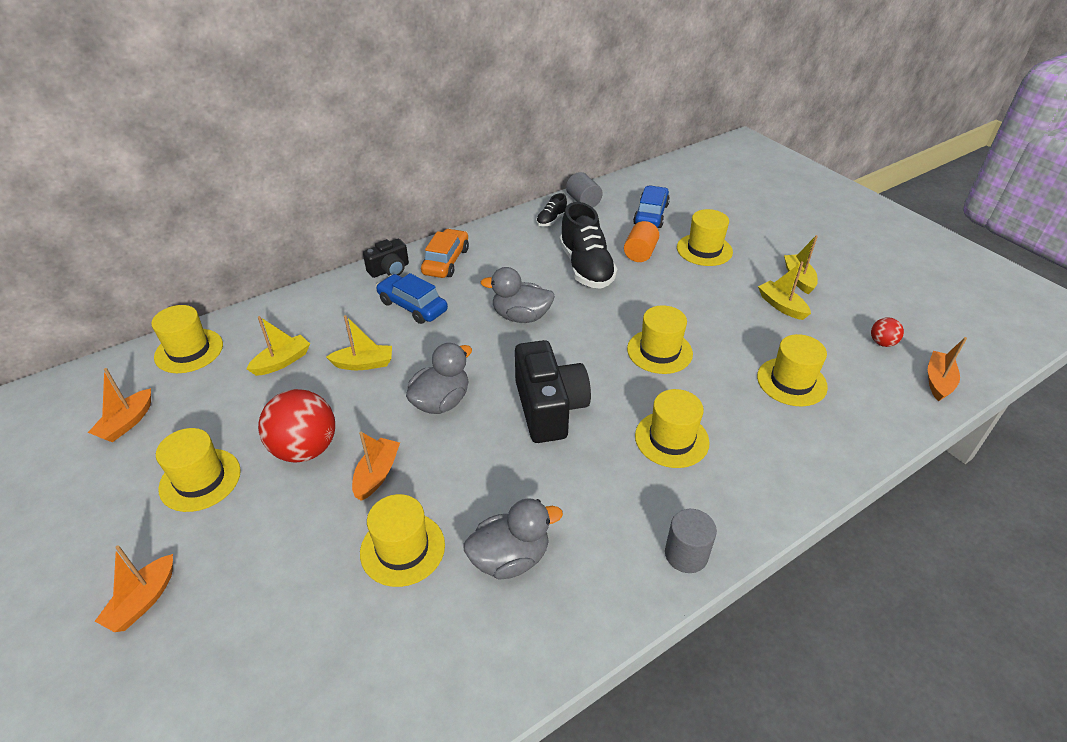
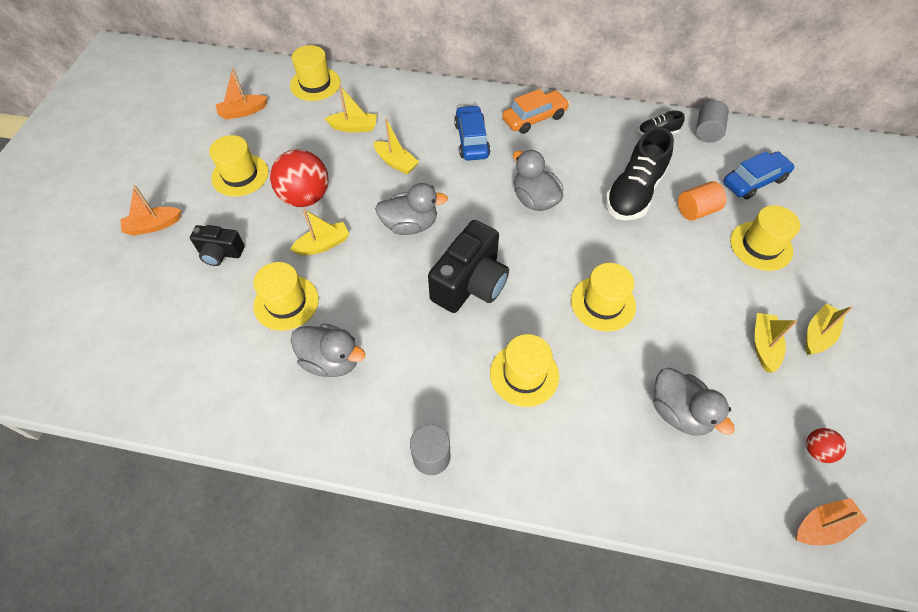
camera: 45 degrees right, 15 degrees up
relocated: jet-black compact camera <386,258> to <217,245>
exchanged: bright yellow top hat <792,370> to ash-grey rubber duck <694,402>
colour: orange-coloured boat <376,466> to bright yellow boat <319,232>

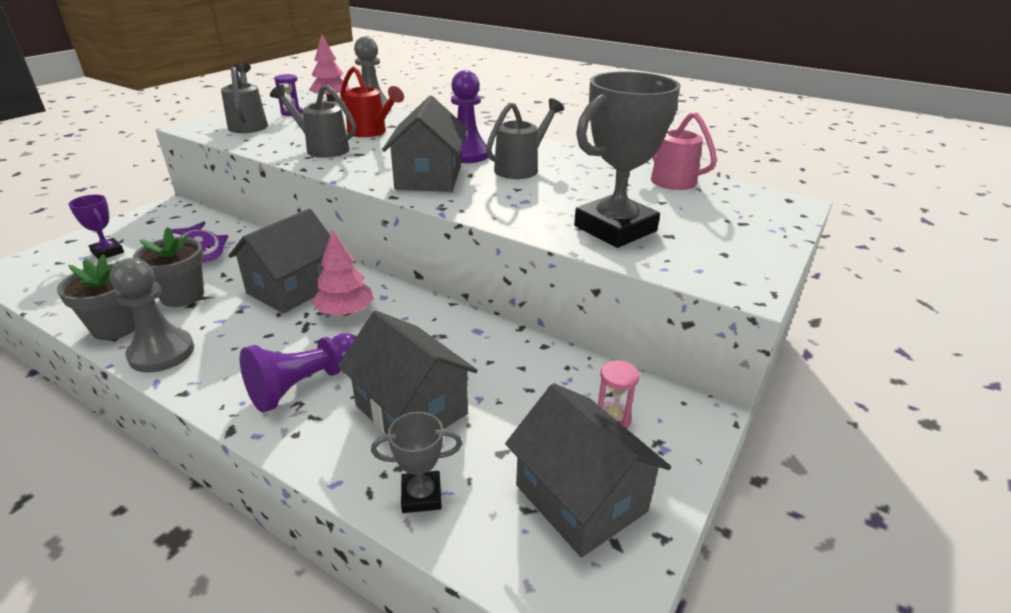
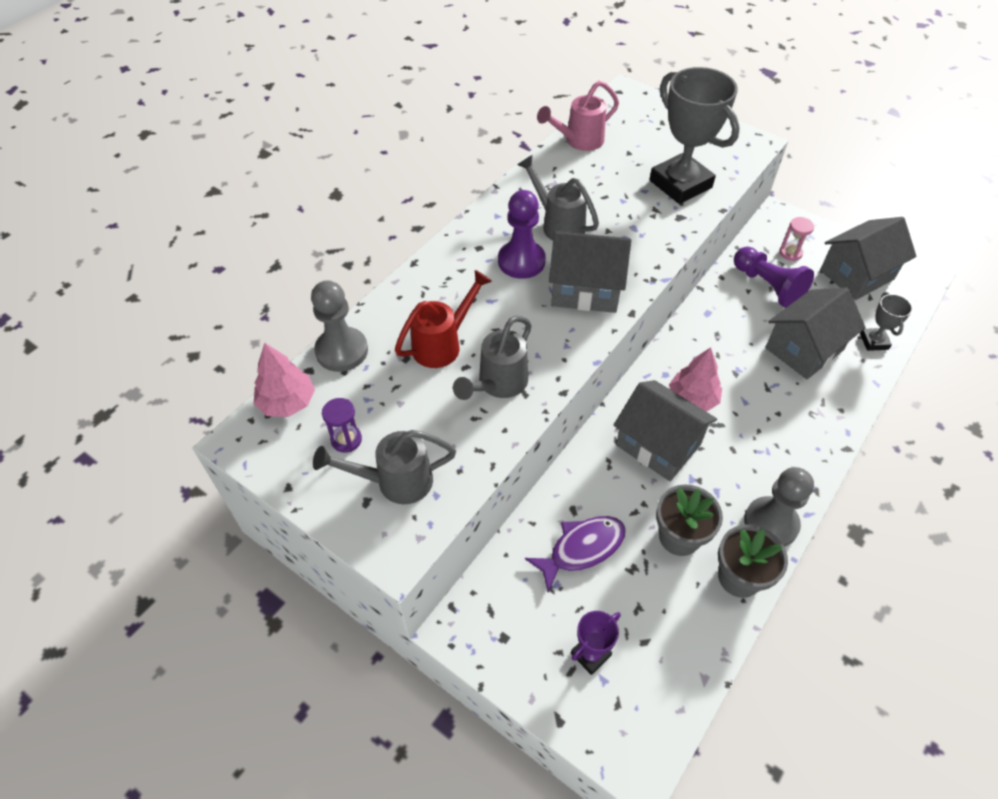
camera: 85 degrees left, 20 degrees up
relocated: violet pawn <298,373> to <774,277>

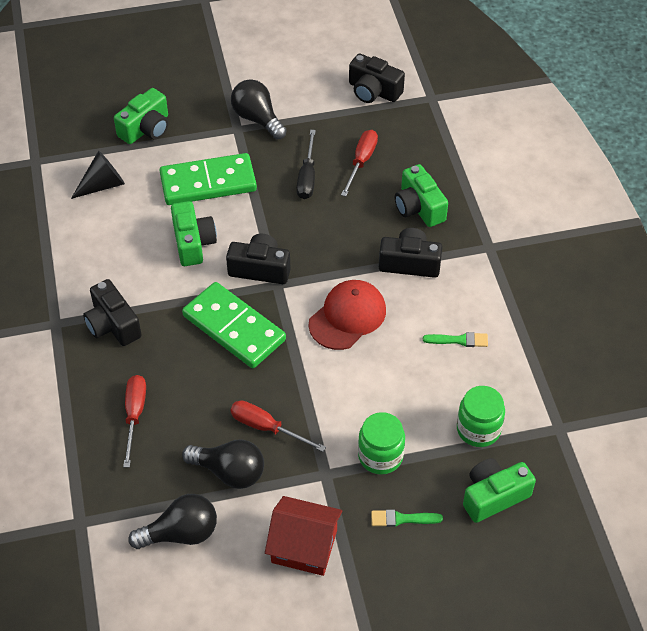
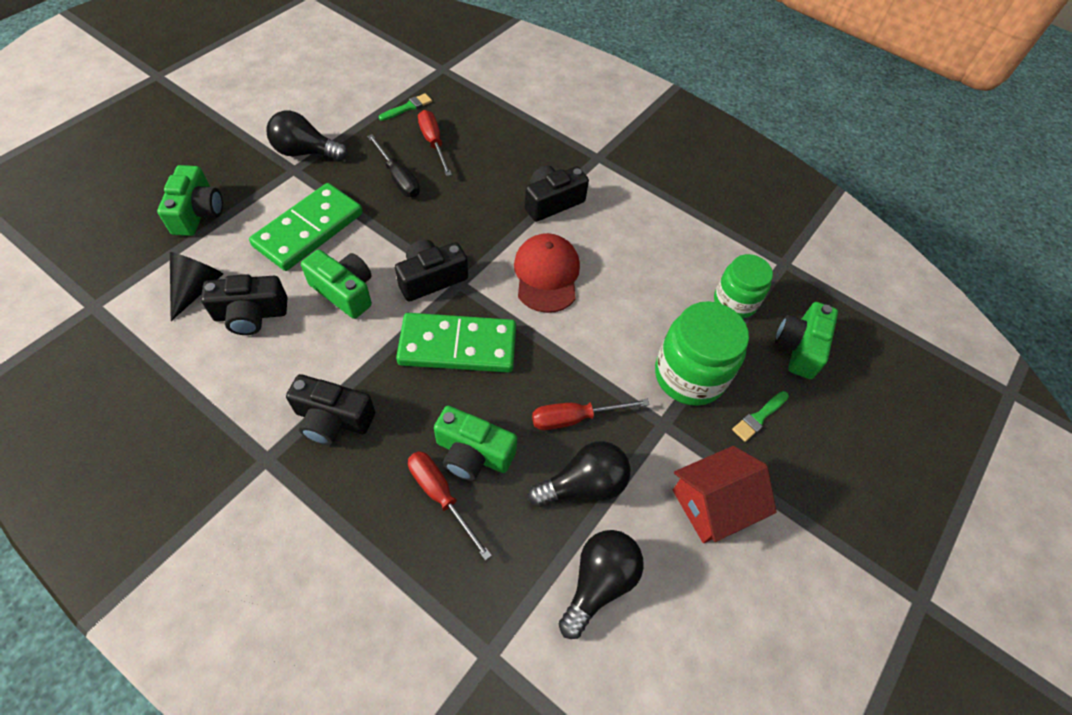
camera: 45 degrees left, 5 degrees up
relocated: jet-black compact camera <377,78> to <244,304>; emerald brush <455,339> to <405,107>; emerald compact camera <421,195> to <475,443>
size: emerald preserve jar <381,443> = <702,353> x1.51

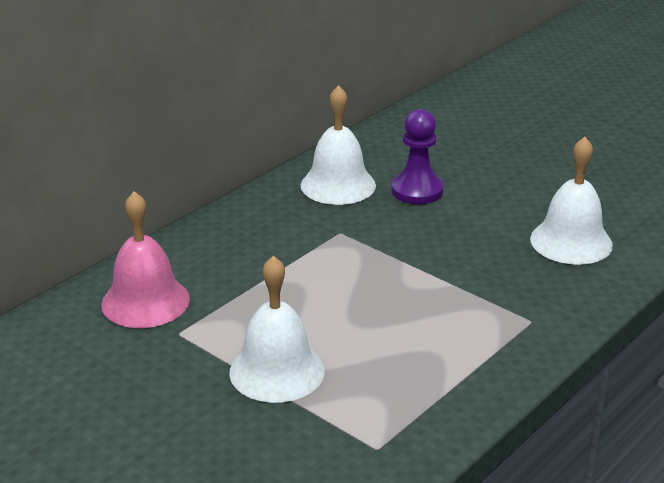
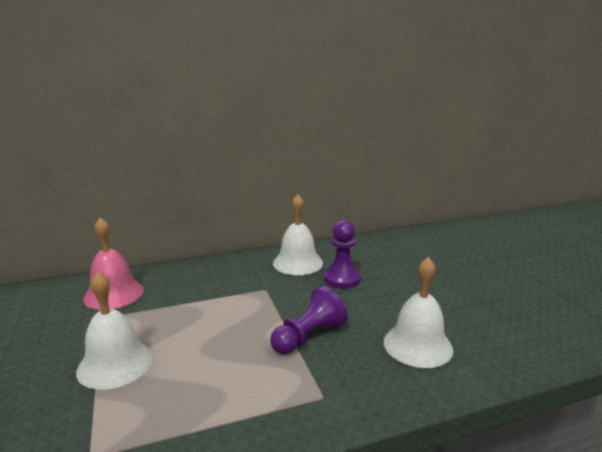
camera: 30 degrees right, 10 degrees down
appeared: violet pawn <309,320>

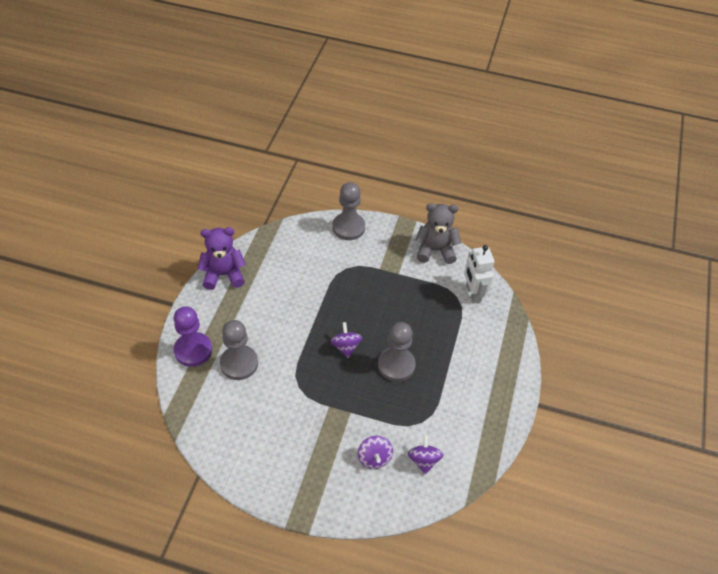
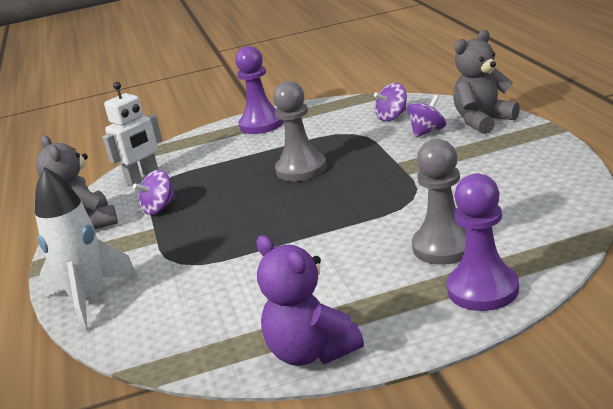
camera: 115 degrees left, 25 degrees down
appeared: violet pawn <259,90>; ash-grey teddy <486,82>
relocated: violet toy top <346,340> to <154,192>
exchanged: ash-grey pawn <348,211> to pure white spaceship <86,250>

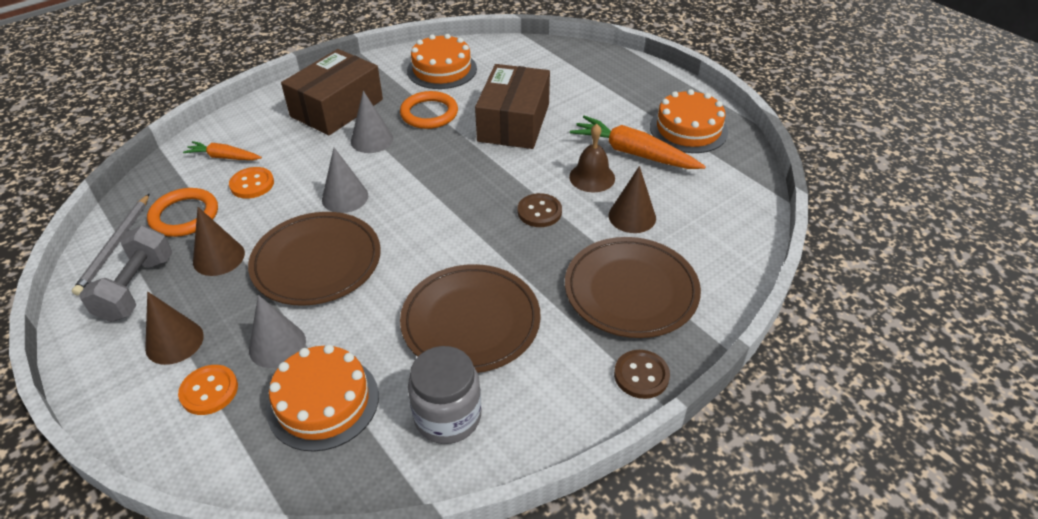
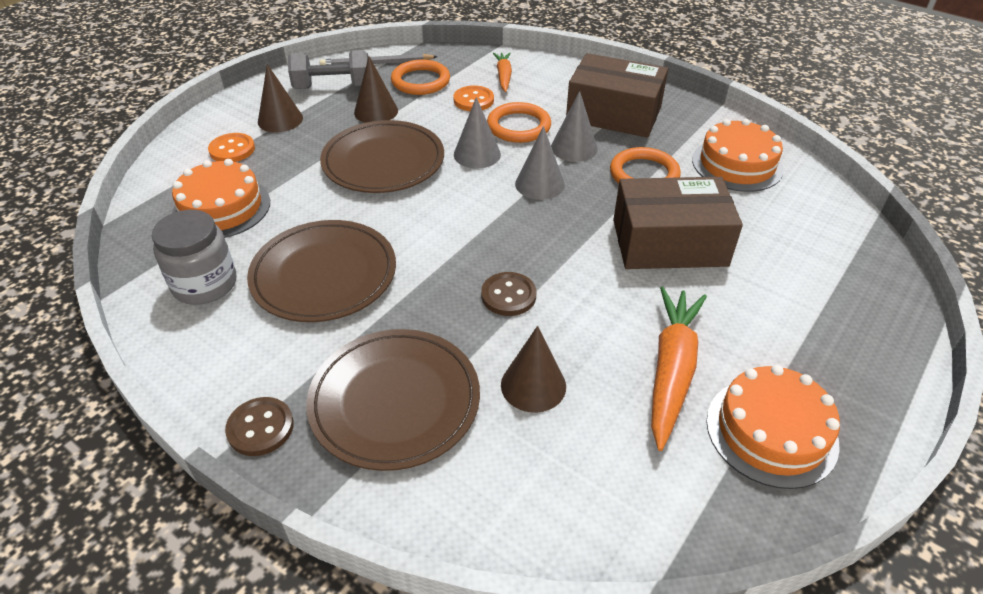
camera: 75 degrees right, 0 degrees up
missing: brown school bell <592,158>
appeared: orange-coloured hoop <519,122>
relocated: ash-grey cone shape <277,331> to <540,163>

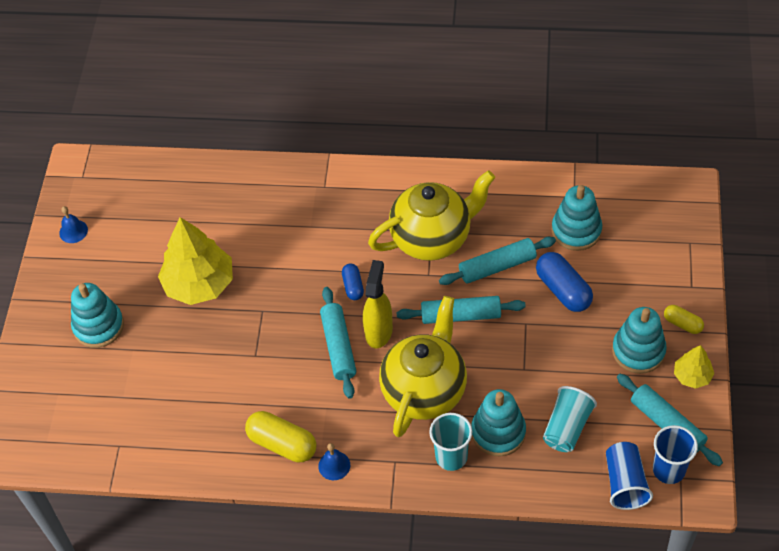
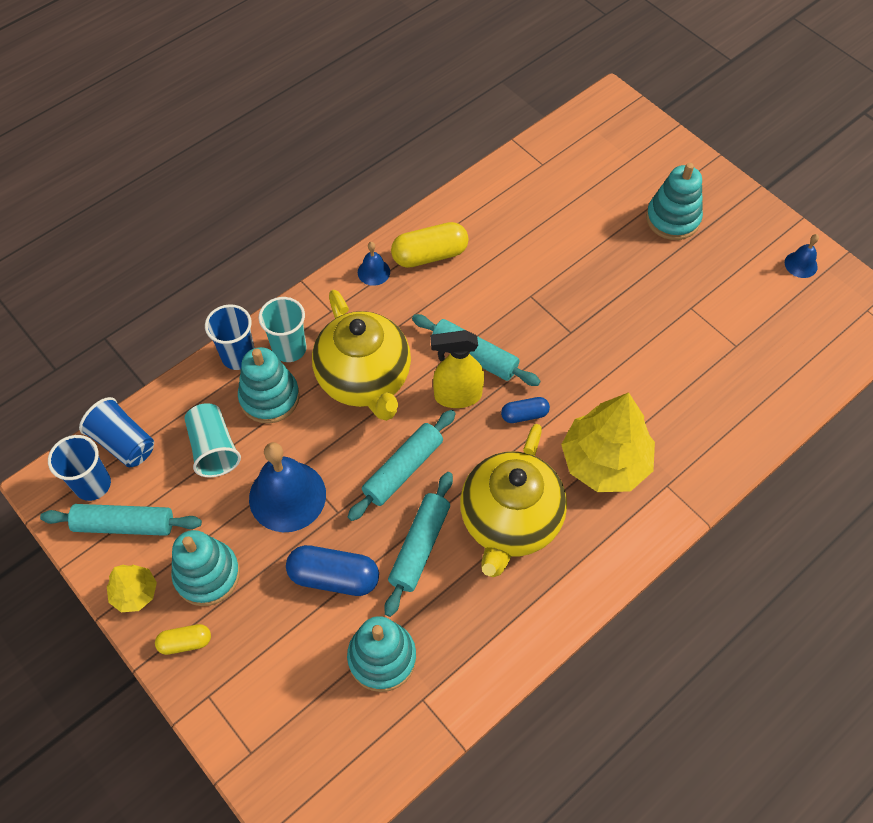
camera: 130 degrees right, 5 degrees up
appeared: cobalt beaker <230,337>; cobalt school bell <287,487>
relocated: bright yellow fir tree <195,261> to <608,442>
spun: bright yellow spray bottle <378,304> = <457,369> 120 degrees clockwise; cobalt capsule <353,281> = <525,410> 45 degrees counterclockwise

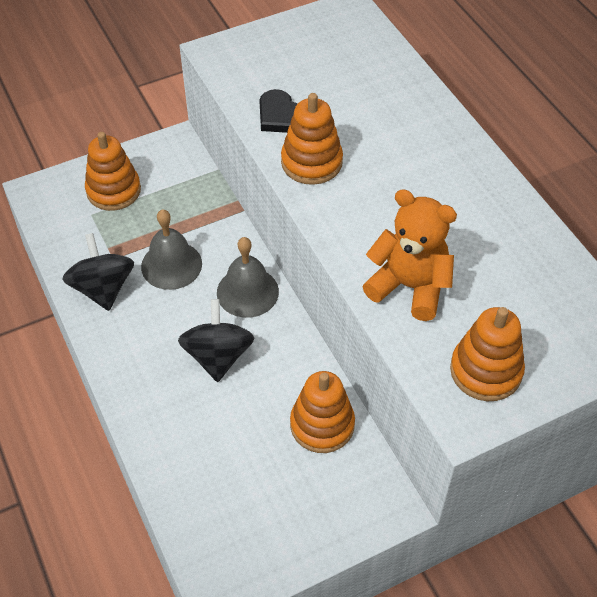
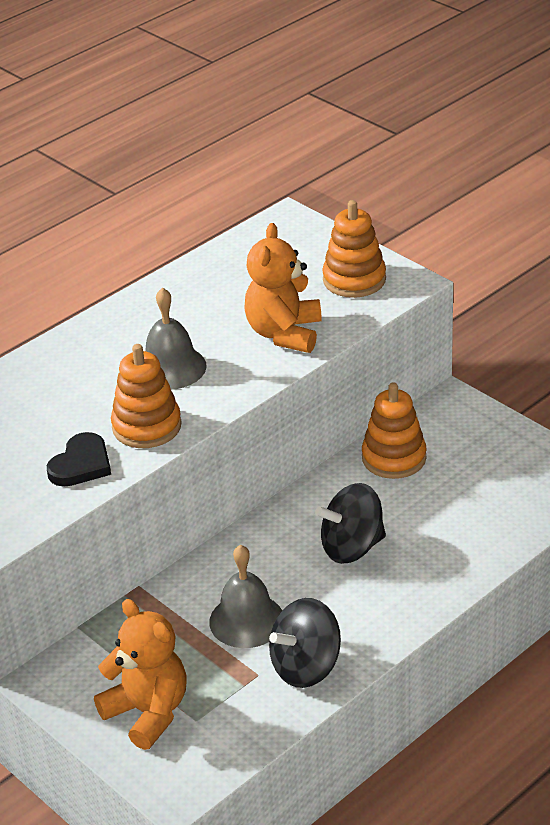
camera: 105 degrees left, 15 degrees down
relocated: ash-grey school bell <248,277> to <176,338>
exchanged: orange-coloured stacking toy <113,171> to orange-coloured teddy <140,674>

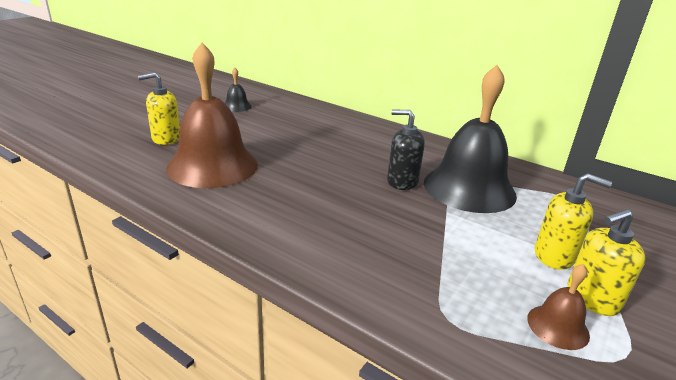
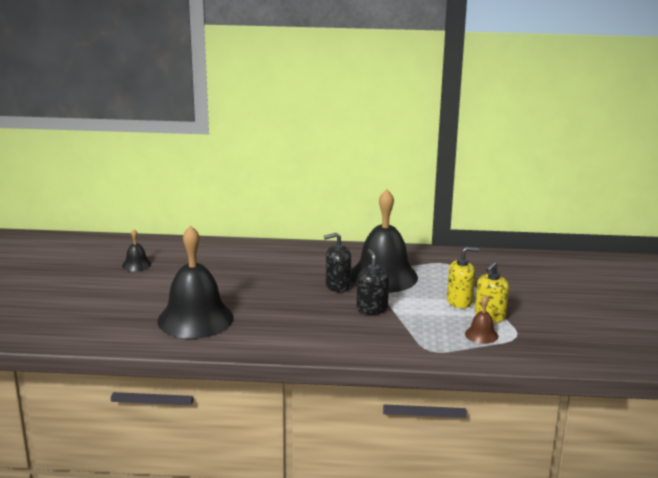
camera: 30 degrees left, 5 degrees down
missing: bright yellow soap dispenser <159,108>
appeared: jet-black soap dispenser <372,282>
colour: brown school bell <212,115> to jet-black school bell <196,282>

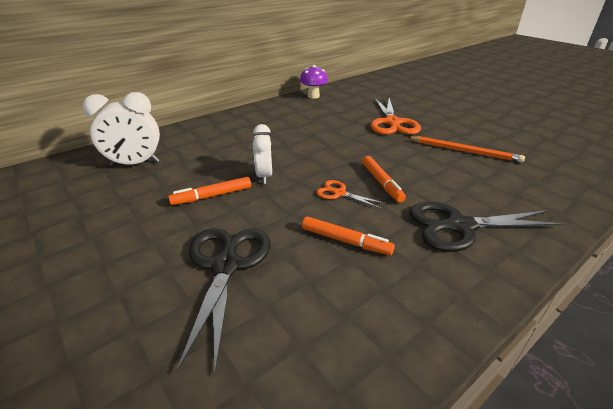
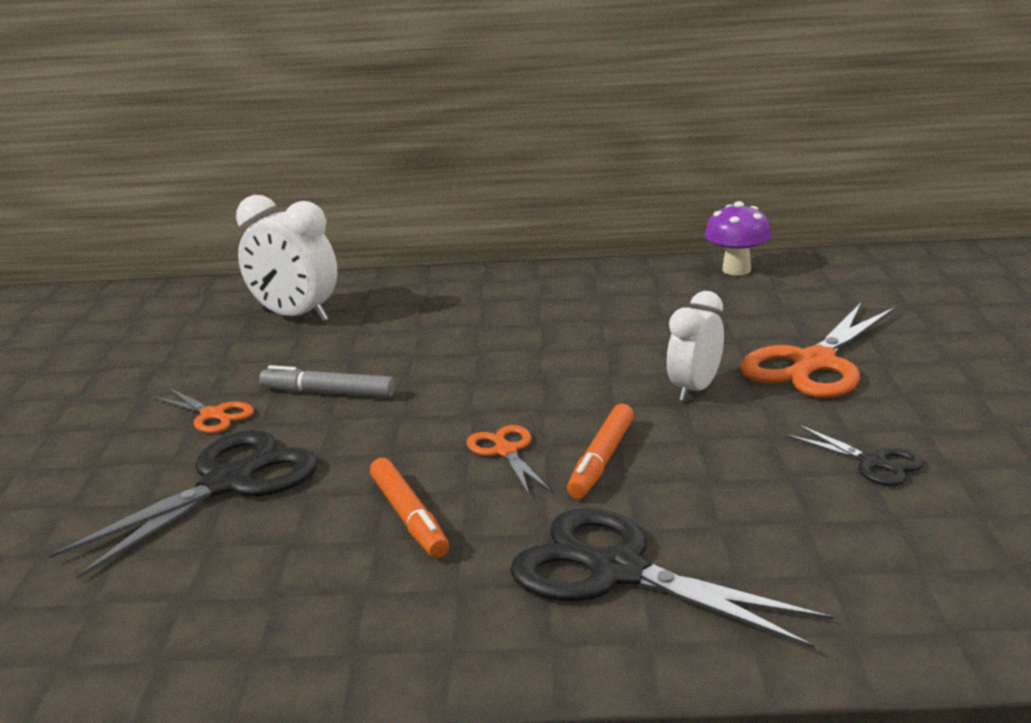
camera: 40 degrees right, 10 degrees down
appeared: orange-coloured pair of scissors <203,410>
relocated: pure white bedside clock <262,154> to <695,346>
exchanged: orange-coloured lead pencil <466,149> to jet-black pair of scissors <854,455>
colour: orange-coloured felt pen <209,191> to ash-grey felt pen <327,381>

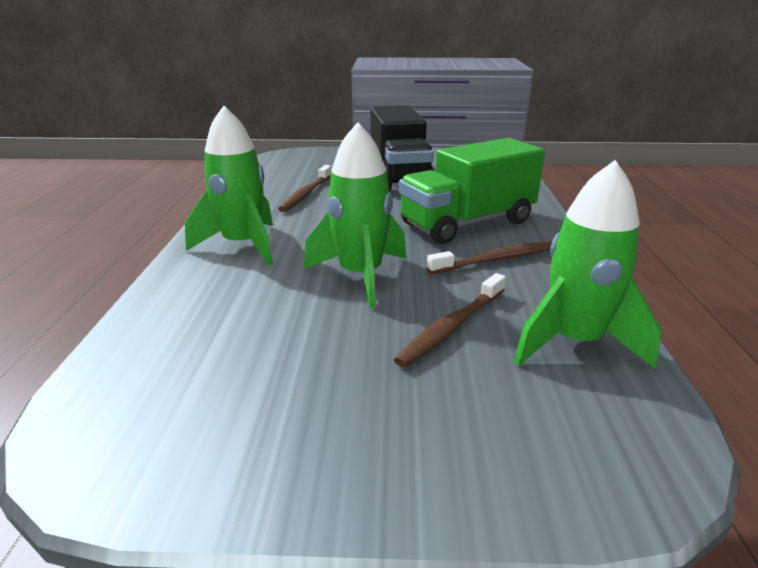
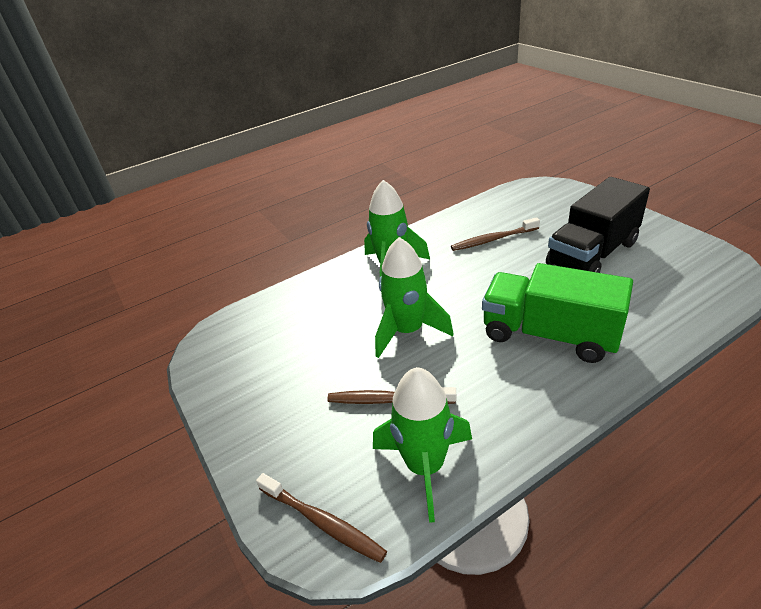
camera: 60 degrees right, 10 degrees up
relocated: brown dental brush <489,257> to <321,518>

